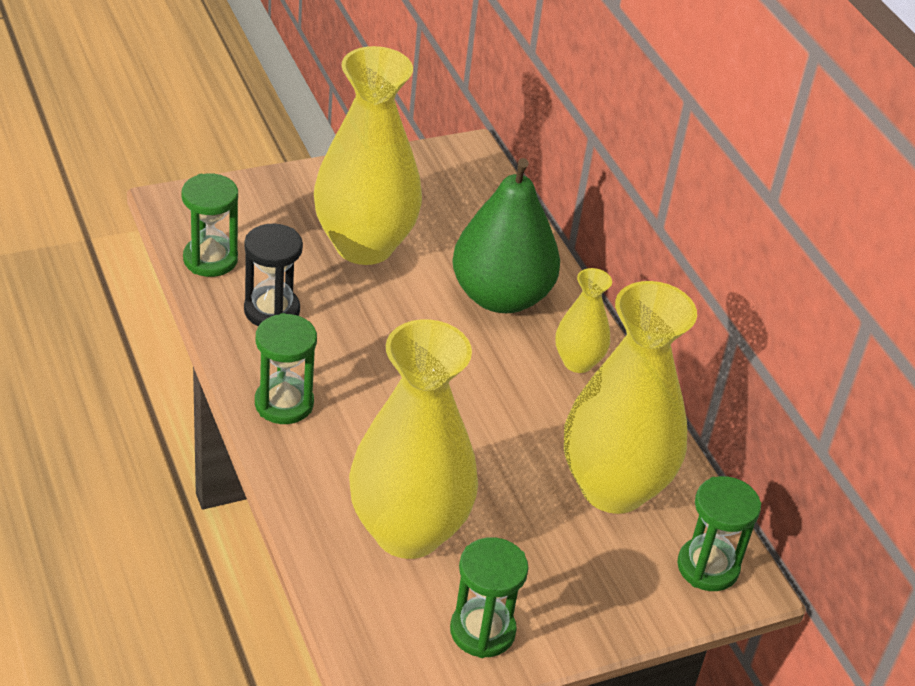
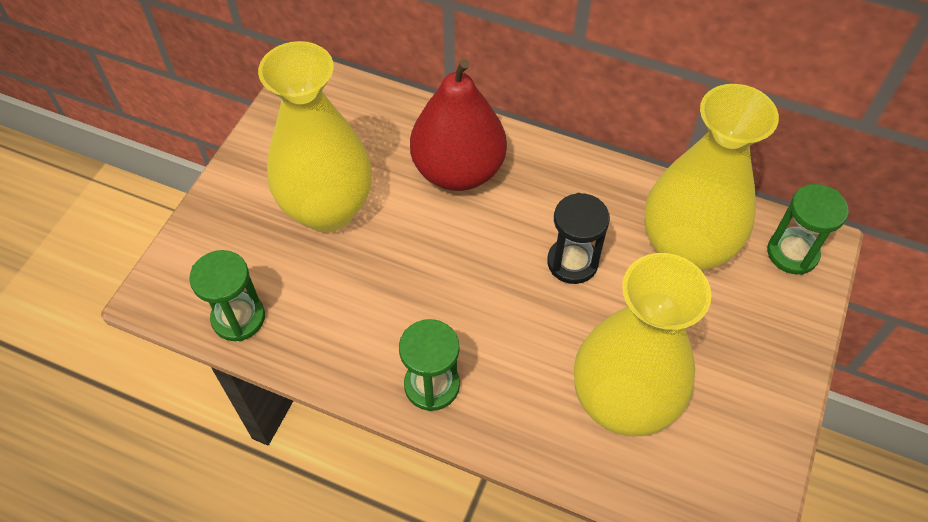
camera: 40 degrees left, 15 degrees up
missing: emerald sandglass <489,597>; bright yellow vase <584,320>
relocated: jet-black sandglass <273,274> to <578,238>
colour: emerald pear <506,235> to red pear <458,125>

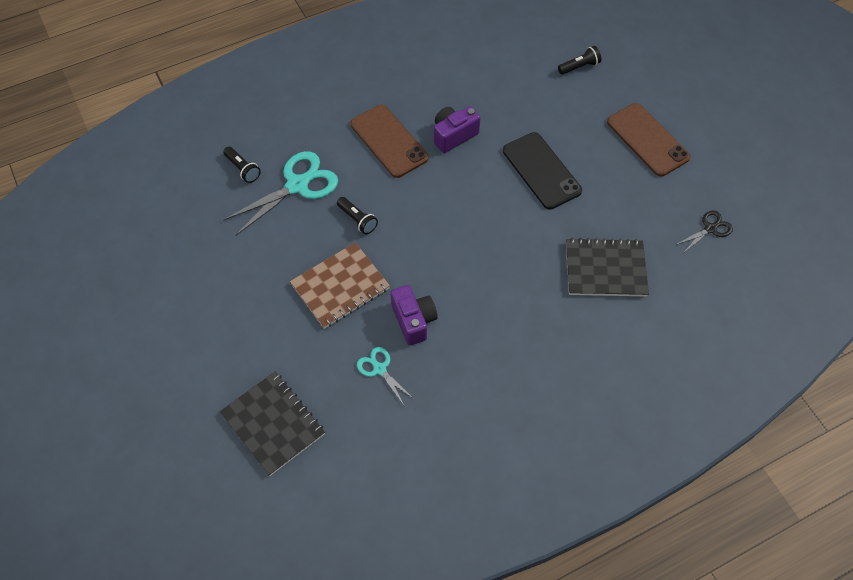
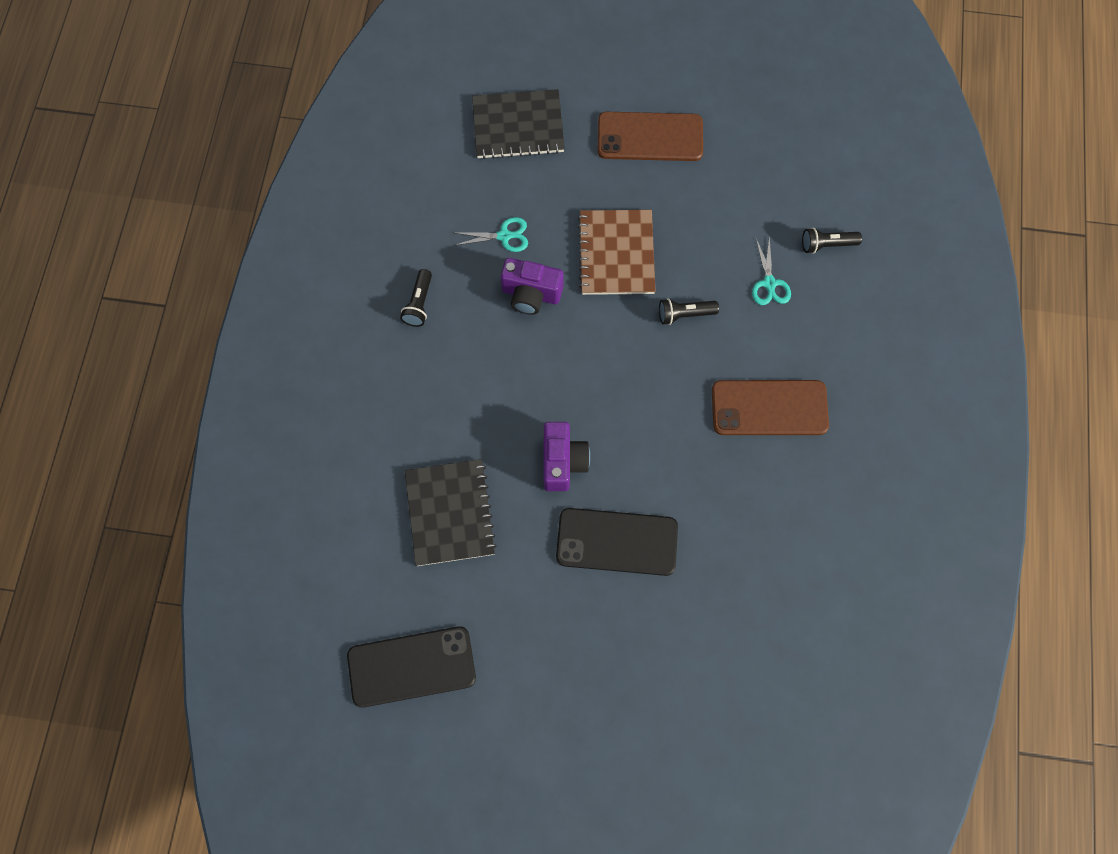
camera: 125 degrees right, 10 degrees up
relocated: jet-black torch <579,60> to <416,298>; violet compact camera <457,129> to <566,456>; brown mobile phone <649,140> to <650,136>
exchanged: jet-black pair of scissors <704,231> to jet-black mobile phone <411,667>
spun: jet-black notebook <607,267> = <451,512> 45 degrees counterclockwise
size: aqua pair of scissors <280,193> = <771,270> x0.52

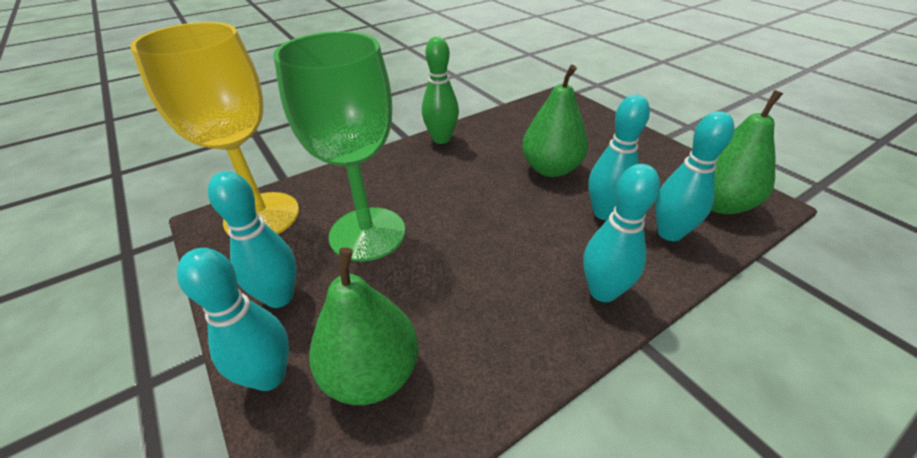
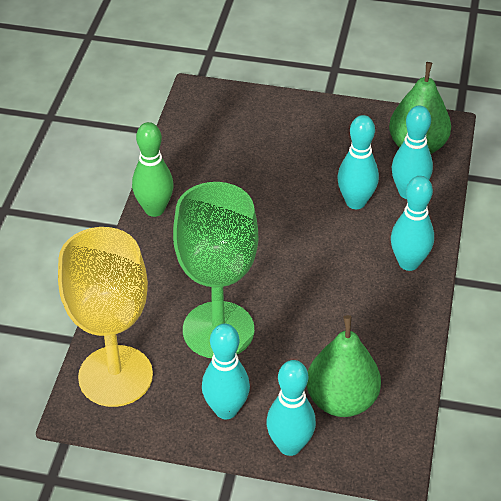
camera: 45 degrees left, 5 degrees up
missing: emerald pear <555,121>

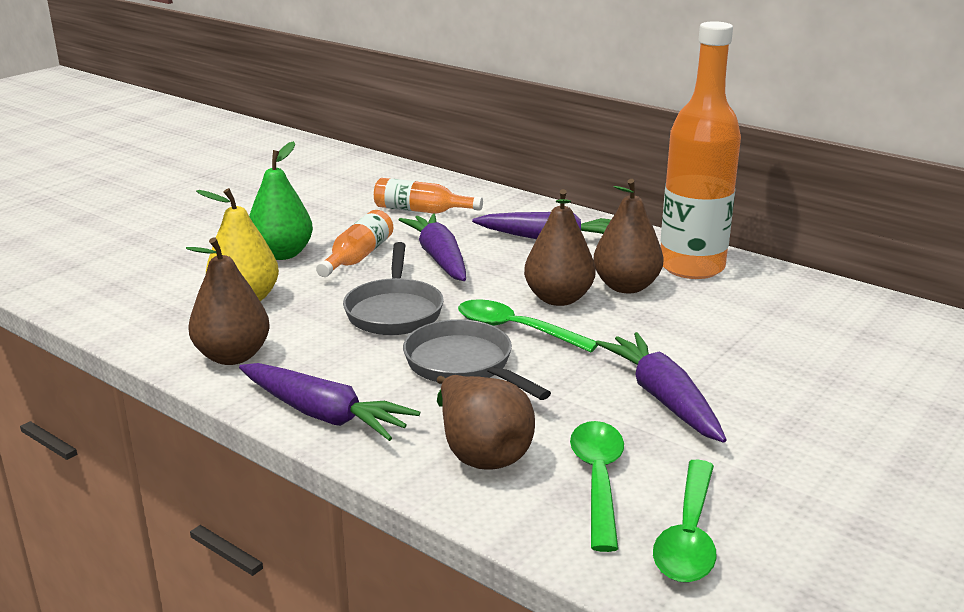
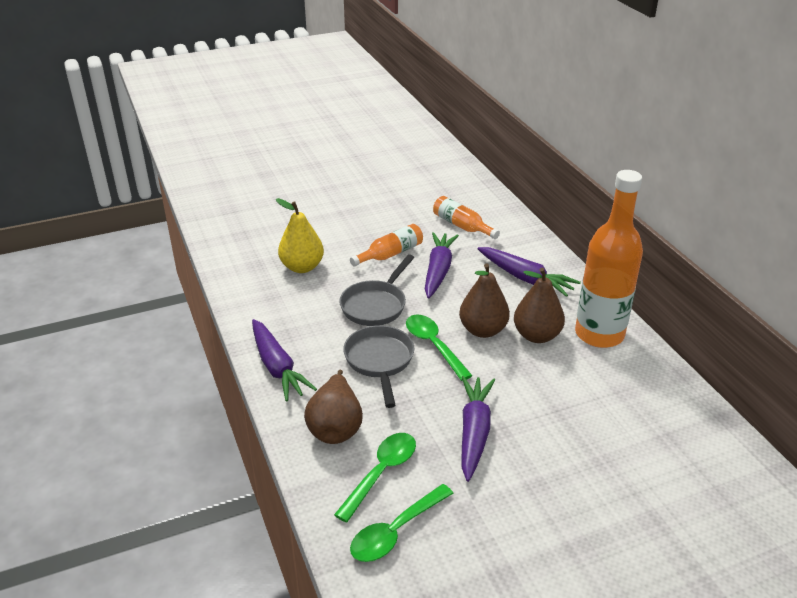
camera: 30 degrees right, 10 degrees up
missing: brown pear <228,301>; emerald pear <281,200>

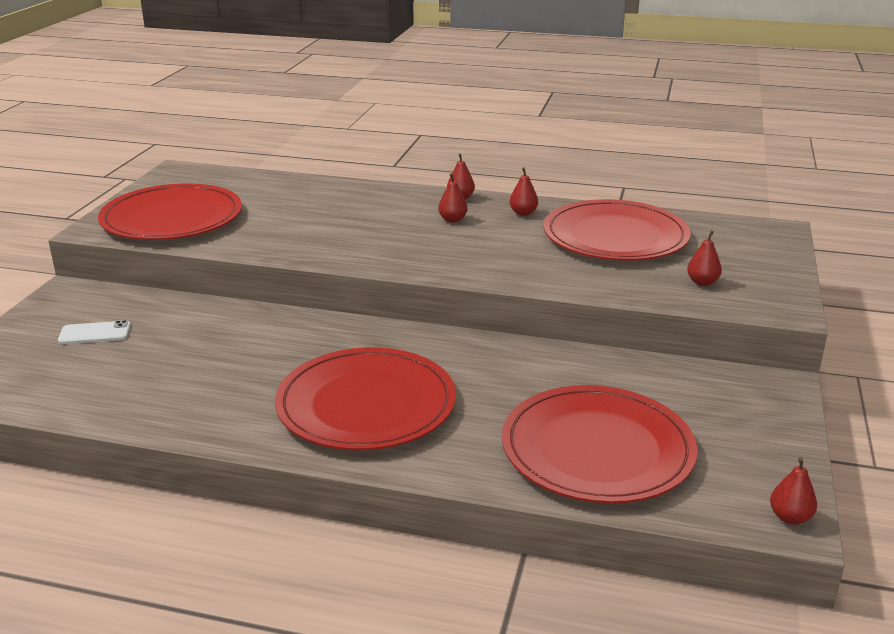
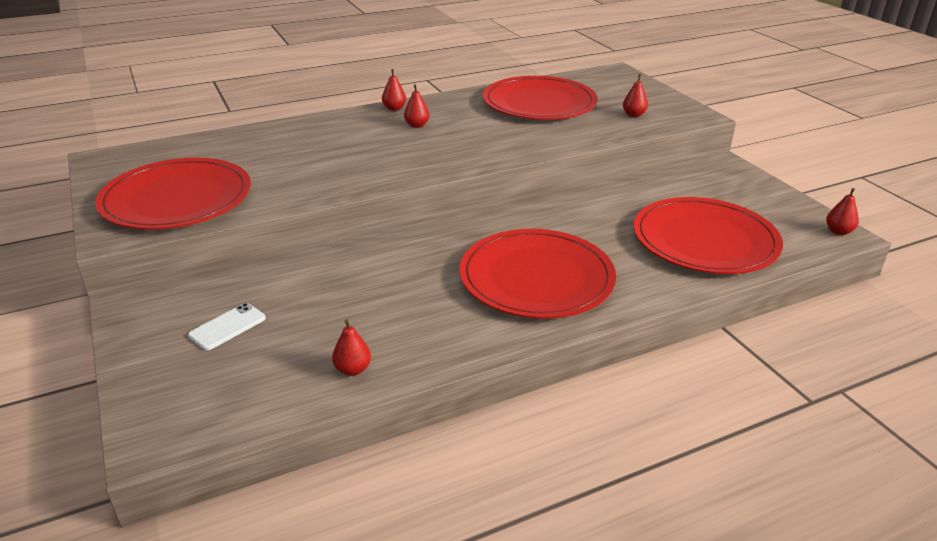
camera: 40 degrees left, 5 degrees up
relocated: red pear <523,191> to <351,347>

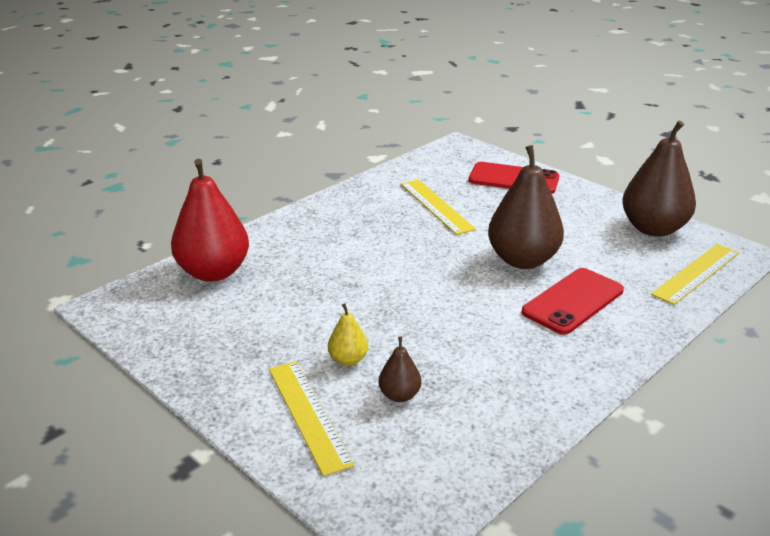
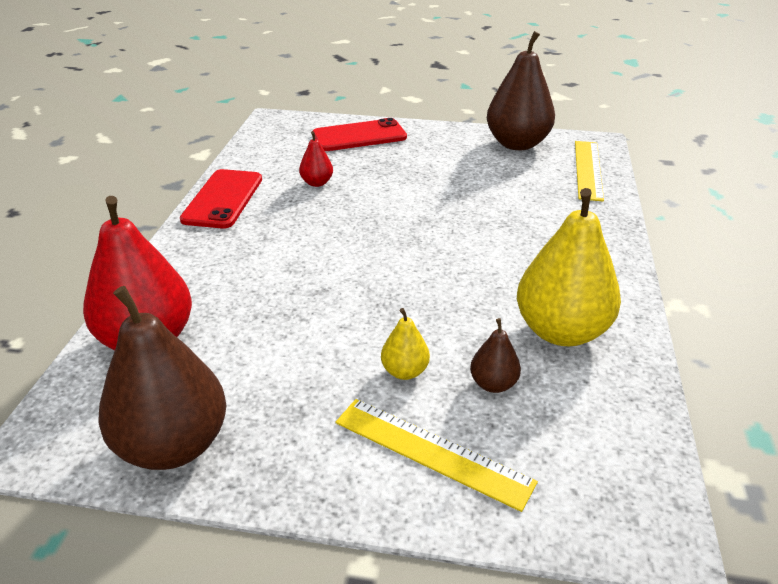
camera: 35 degrees left, 5 degrees up
appeared: bright yellow pear <569,267>
relocated: brown pear <526,207> to <162,378>; red mobile phone <572,301> to <221,198>
exchanged: bright yellow ruler <438,207> to red pear <316,159>

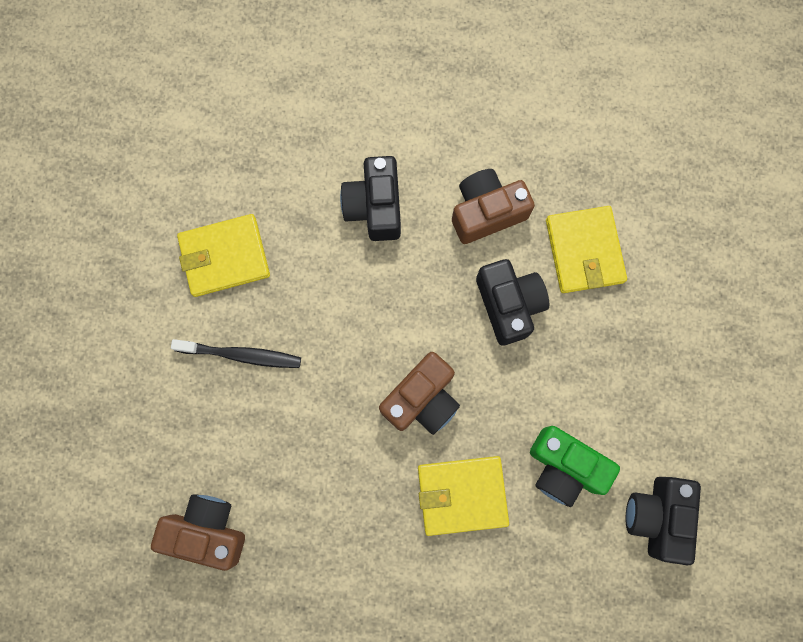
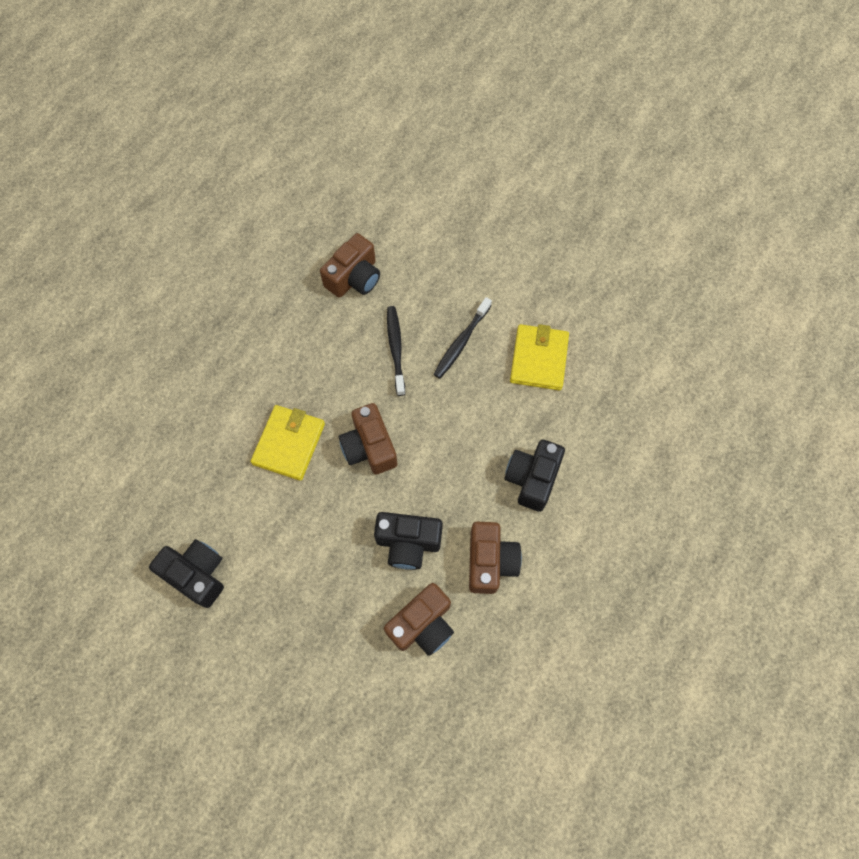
camera: 115 degrees right, 10 degrees down
missing: emerald compact camera <575,466>
appeared: jet-black dental brush <396,351>
exchanged: bright yellow billfold <586,249> to brown compact camera <419,619>
spun: jet-black compact camera <370,198> = <534,476> 90 degrees counterclockwise

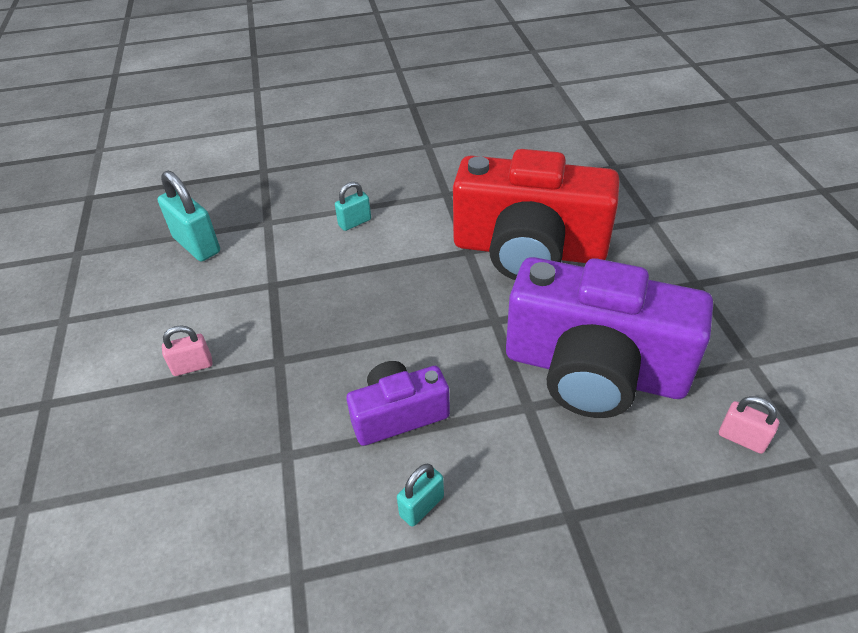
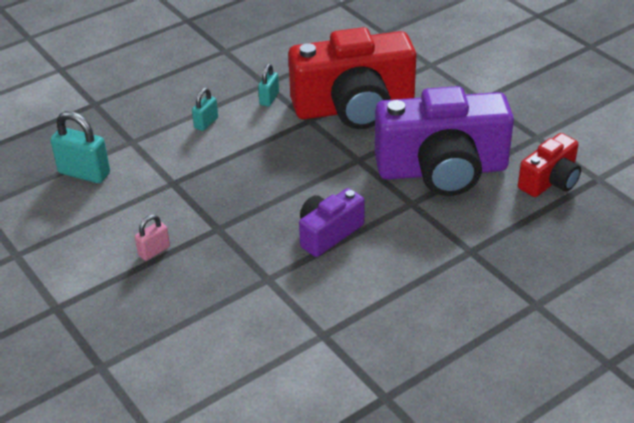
camera: 25 degrees left, 5 degrees down
relocated: aqua padlock <420,495> to <268,85>
exchanged: rose-pink padlock <749,425> to red compact camera <549,165>

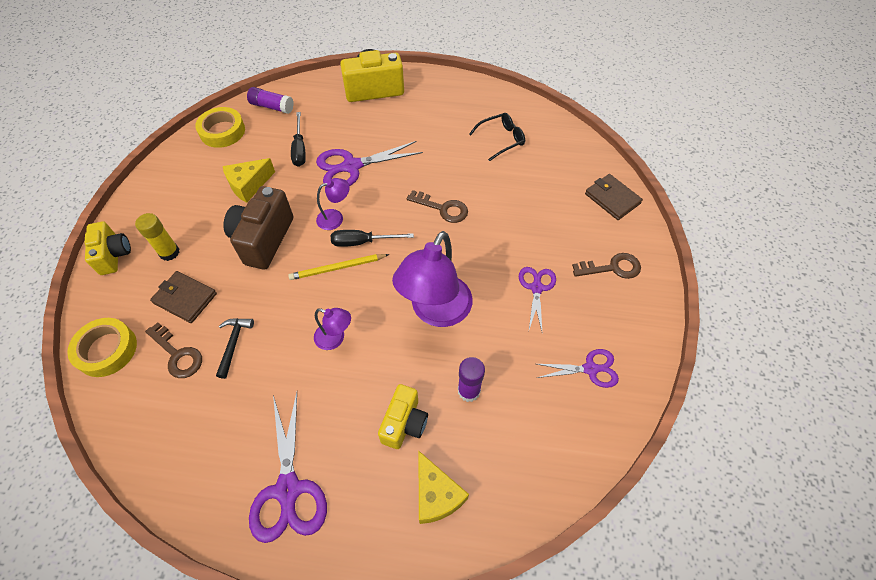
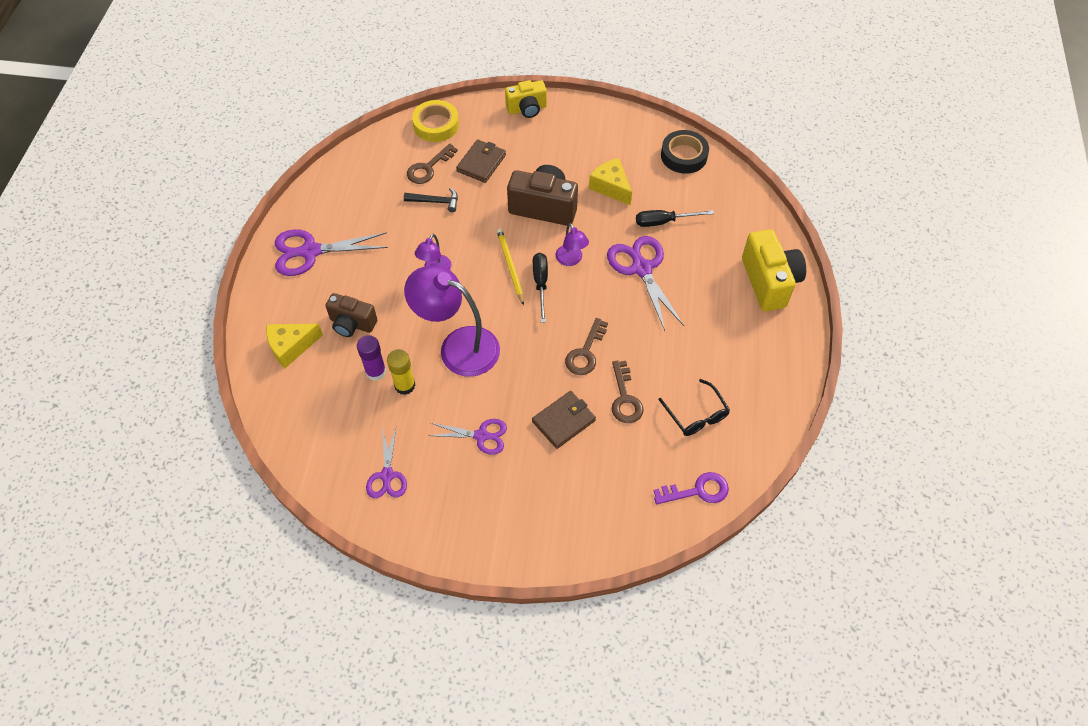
camera: 90 degrees right, 0 degrees up
missing: violet stick of glue <270,100>
appeared: violet door key <691,488>
relocated: bright yellow stick of glue <157,237> to <401,372>; brown billfold <614,197> to <564,420>; brown door key <606,266> to <628,392>
colour: bright yellow compact camera <403,416> to brown compact camera <351,315>; bright yellow roll of tape <220,127> to jet-black roll of tape <685,152>

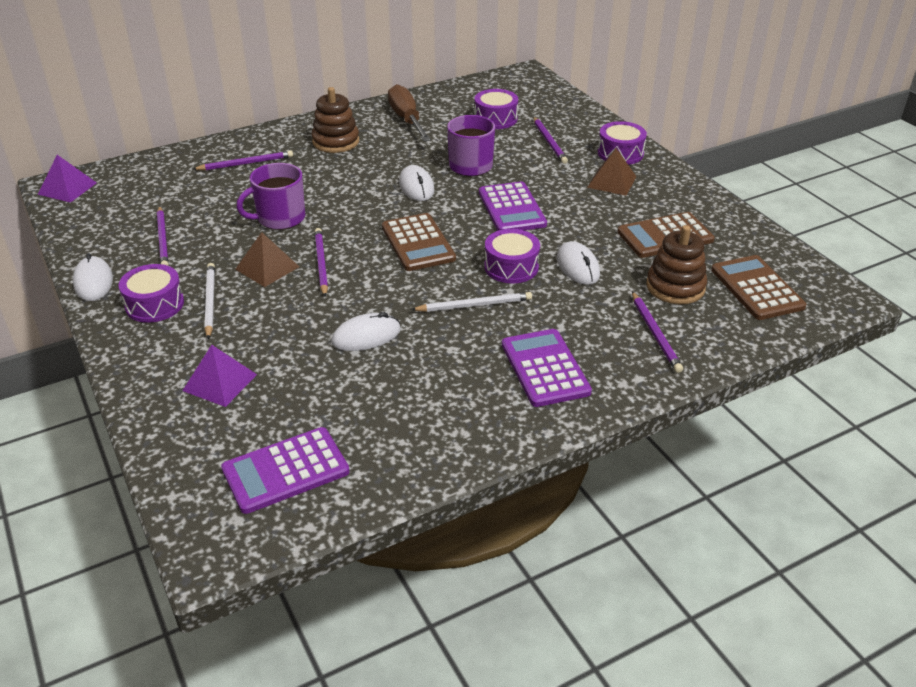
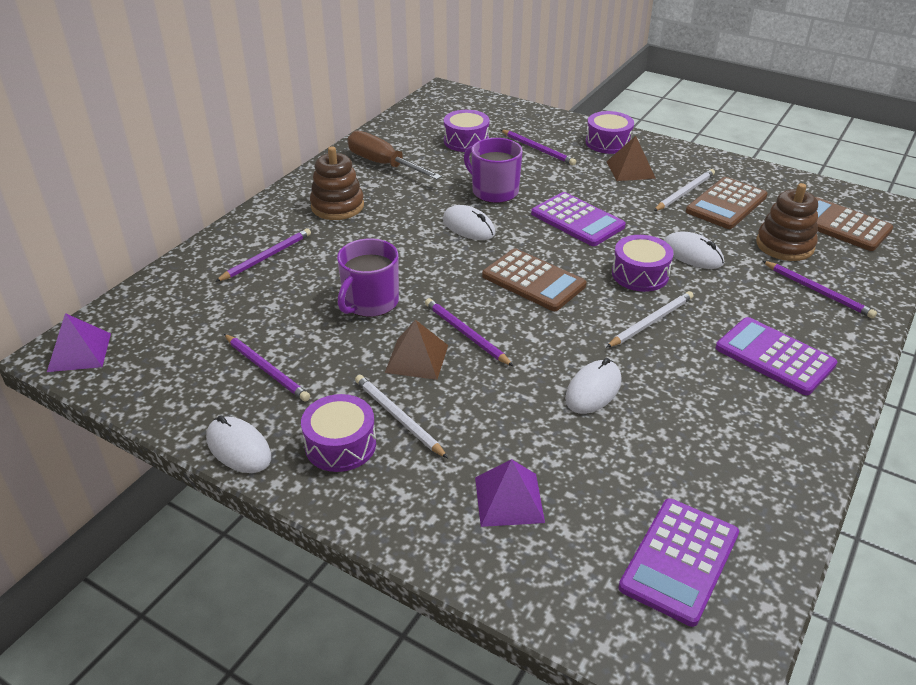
camera: 30 degrees left, 0 degrees up
appeared: pure white lead pencil <684,190>

